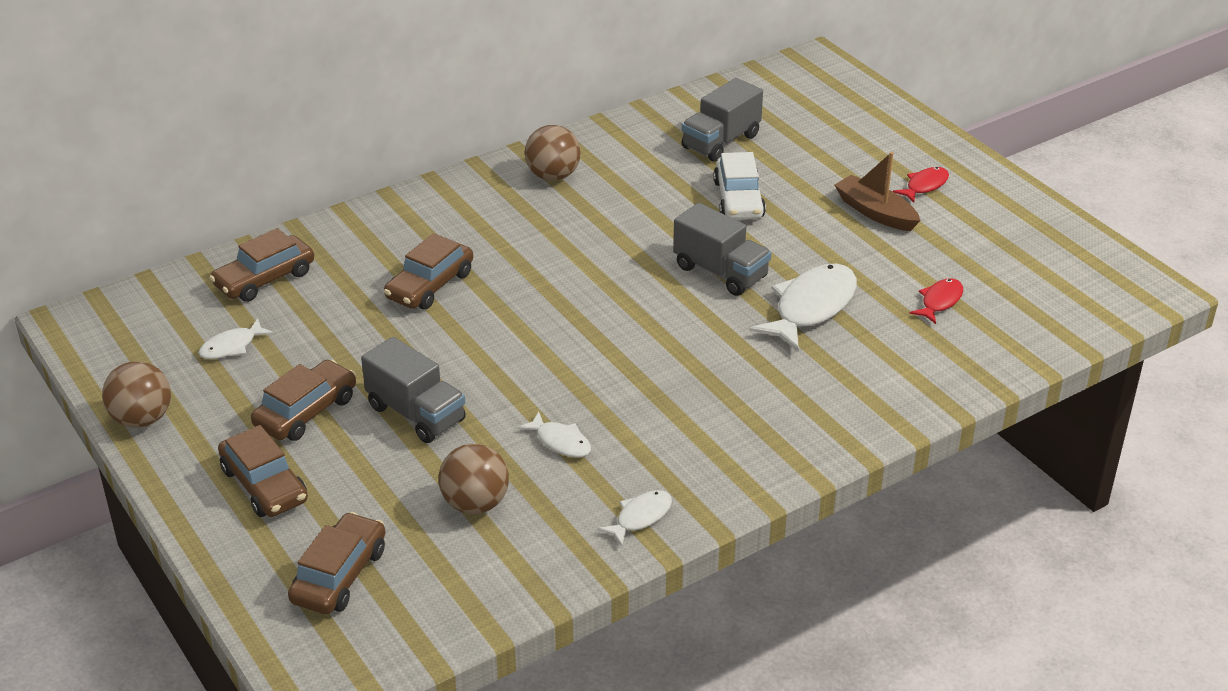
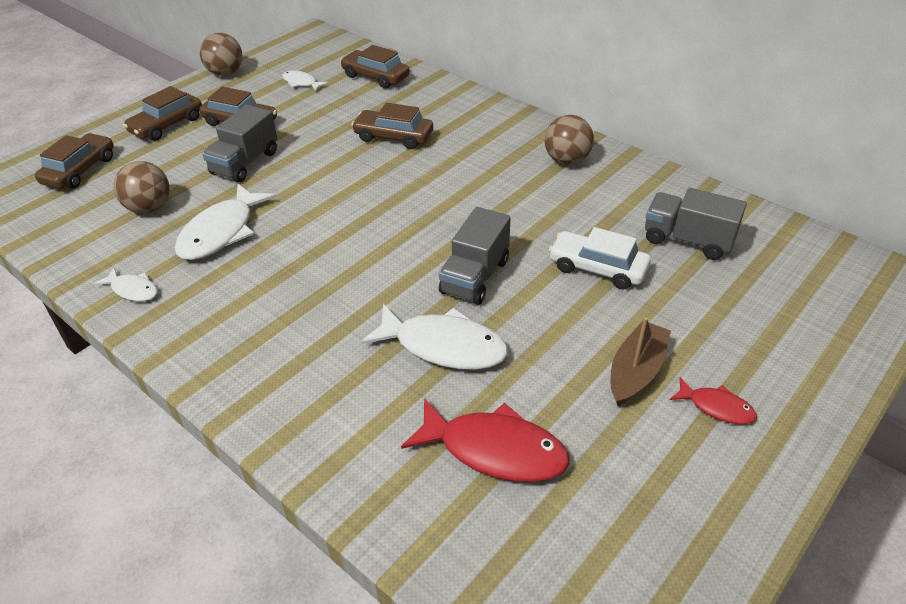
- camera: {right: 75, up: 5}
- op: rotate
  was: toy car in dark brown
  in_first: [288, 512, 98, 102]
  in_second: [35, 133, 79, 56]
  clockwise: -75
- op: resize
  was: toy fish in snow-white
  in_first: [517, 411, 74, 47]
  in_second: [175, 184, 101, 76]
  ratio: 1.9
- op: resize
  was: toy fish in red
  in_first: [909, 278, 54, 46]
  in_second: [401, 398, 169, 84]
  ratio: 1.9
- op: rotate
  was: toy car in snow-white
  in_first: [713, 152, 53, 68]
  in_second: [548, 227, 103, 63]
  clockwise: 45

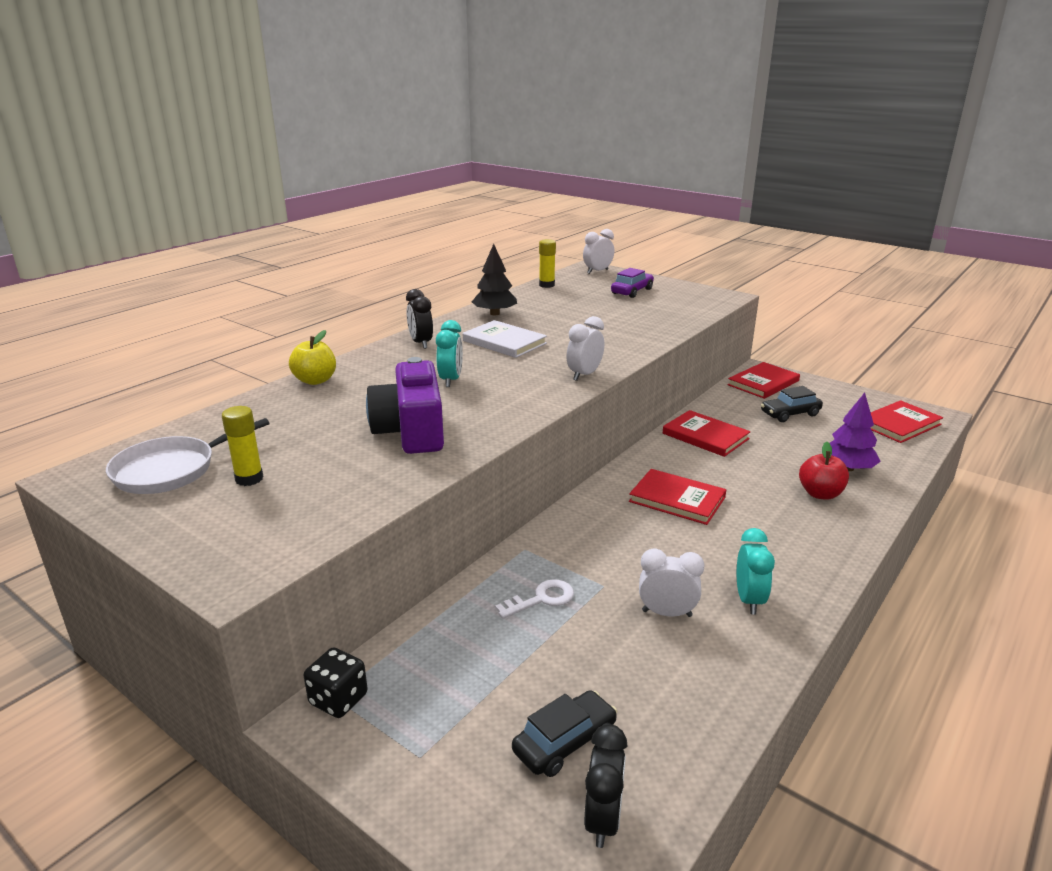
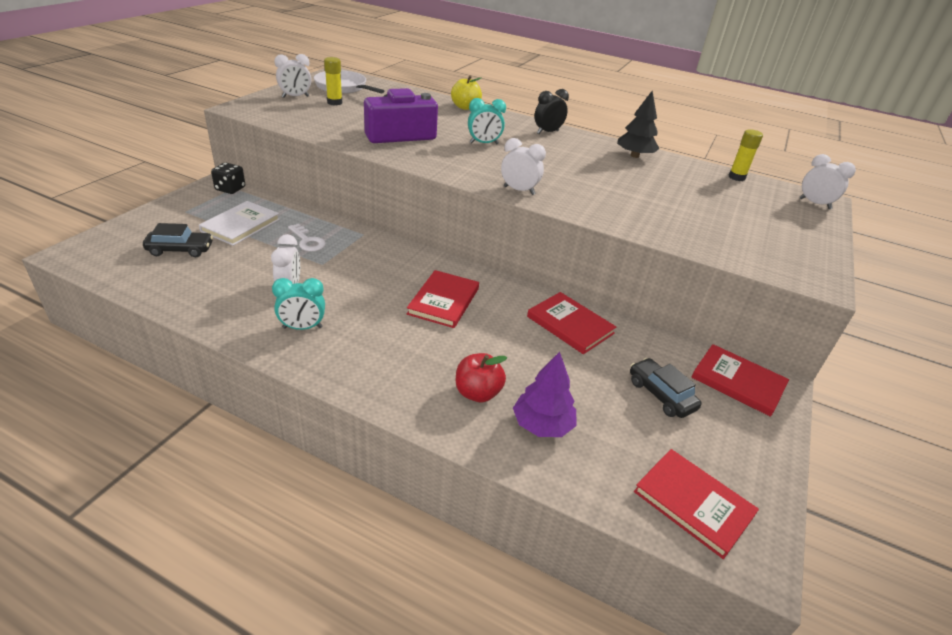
- camera: {right: 75, up: 10}
- op: rotate
  was: toy car in ebony
  in_first: [512, 690, 105, 87]
  in_second: [143, 223, 70, 34]
  clockwise: -45
- op: move
  was: hardback in snow-white
  in_first: [463, 320, 84, 38]
  in_second: [199, 201, 81, 45]
- op: insert
  now: bedside clock in snow-white
  in_second: [274, 54, 37, 44]
- op: rotate
  was: hardback in red
  in_first: [663, 410, 88, 47]
  in_second: [527, 292, 89, 62]
  clockwise: -75
- op: delete
  was: bedside clock in ebony
  in_first: [584, 724, 43, 124]
- op: delete
  was: toy car in royal purple
  in_first: [611, 268, 43, 30]

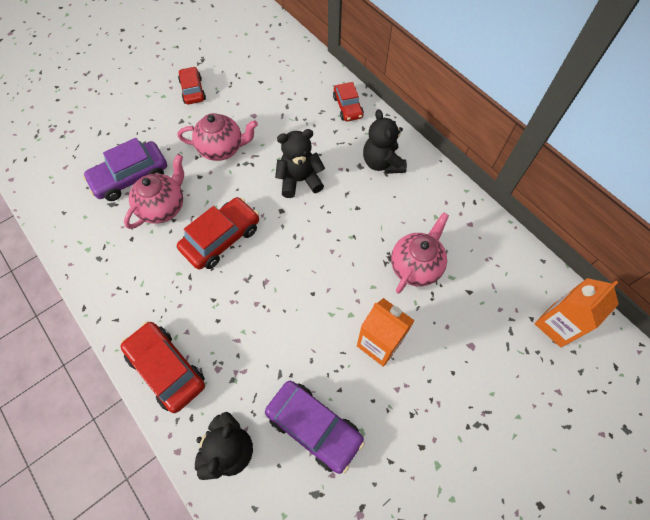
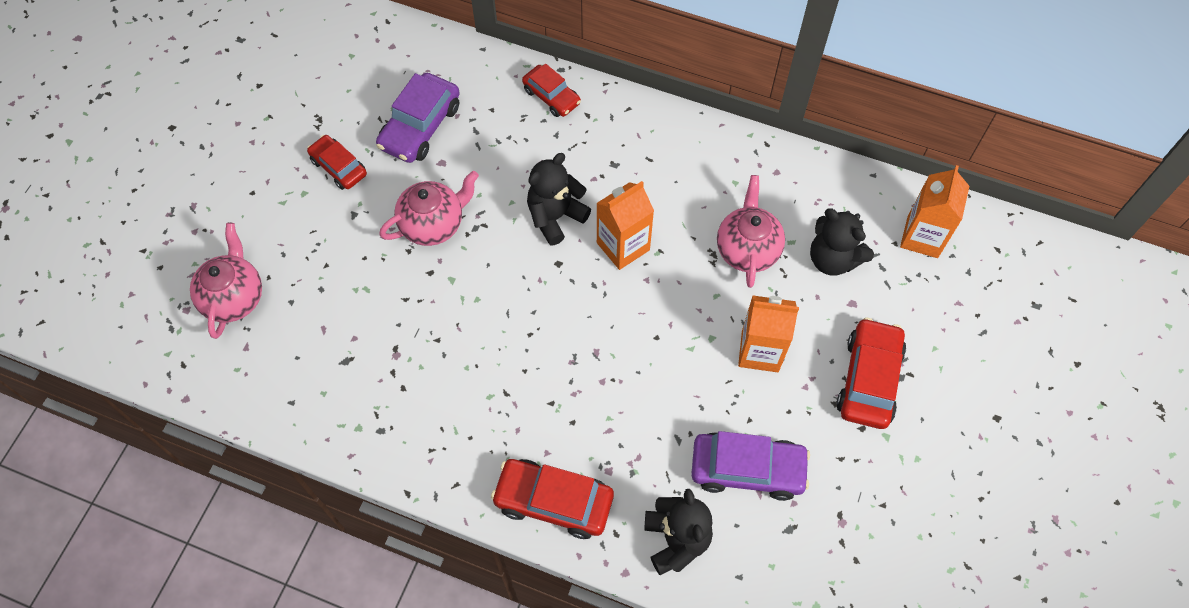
- camera: {right: -30, up: 0}
- op: move
  was: china teapot in pink
  in_first: [124, 154, 60, 75]
  in_second: [190, 223, 72, 116]
- op: move
  was: toy car in royal purple
  in_first: [83, 138, 84, 63]
  in_second: [376, 73, 84, 90]
- op: insert
  now: carton in orange
  in_second: [596, 181, 58, 89]
- op: move
  was: stuffed bear in ebony
  in_first: [363, 109, 44, 65]
  in_second: [810, 208, 64, 68]
- op: move
  was: toy car in red
  in_first: [177, 197, 82, 73]
  in_second: [836, 318, 70, 111]

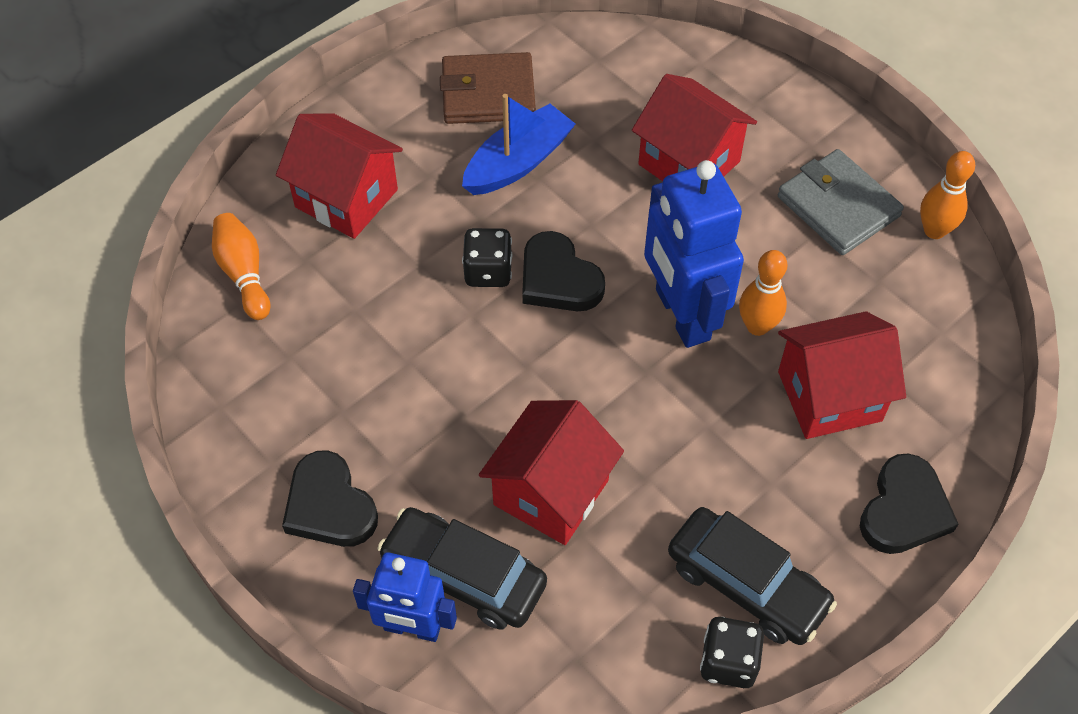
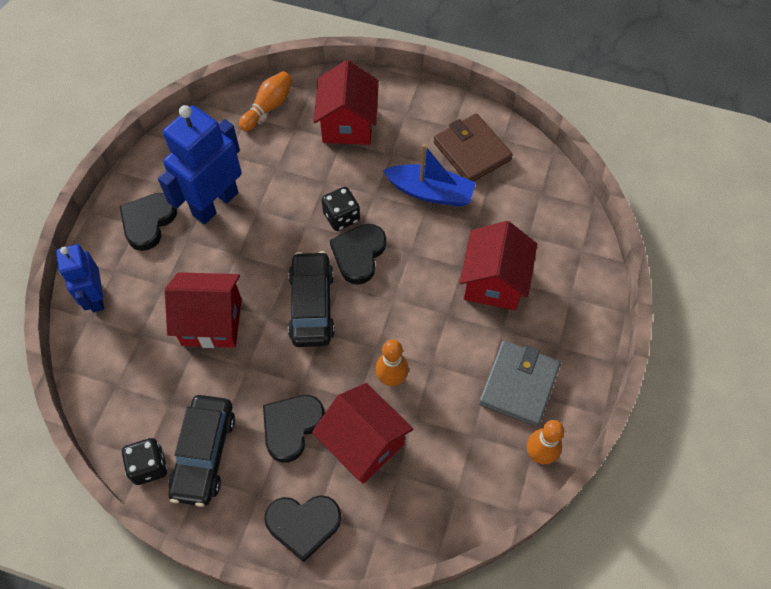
- camera: {right: 60, up: 5}
- op: move
  was: robot in cobalt
  in_first: [644, 160, 100, 188]
  in_second: [158, 105, 84, 119]
- op: insert
  now: heart shape in ebony
  in_second: [263, 395, 62, 68]
- op: move
  was: toy car in ebony
  in_first: [377, 507, 170, 123]
  in_second: [288, 251, 47, 96]

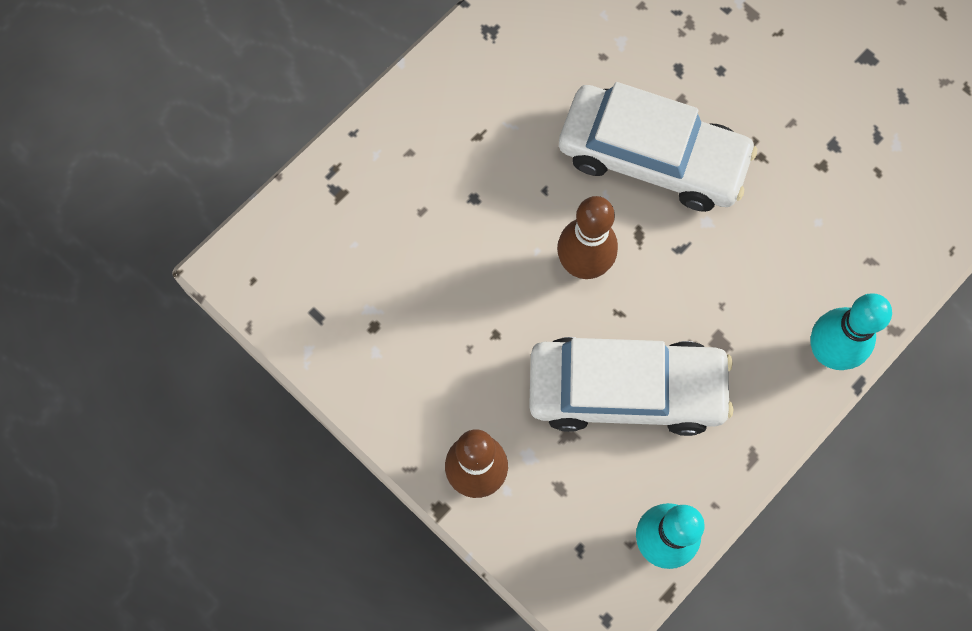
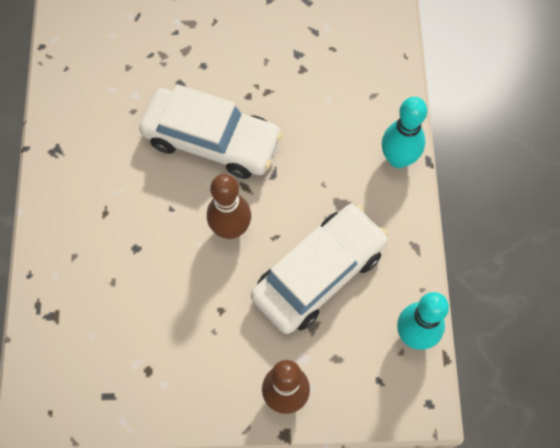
- camera: {right: -45, up: -5}
- op: rotate
  was: toy car in snow-white
  in_first: [559, 82, 198, 130]
  in_second: [139, 84, 144, 95]
  clockwise: 45

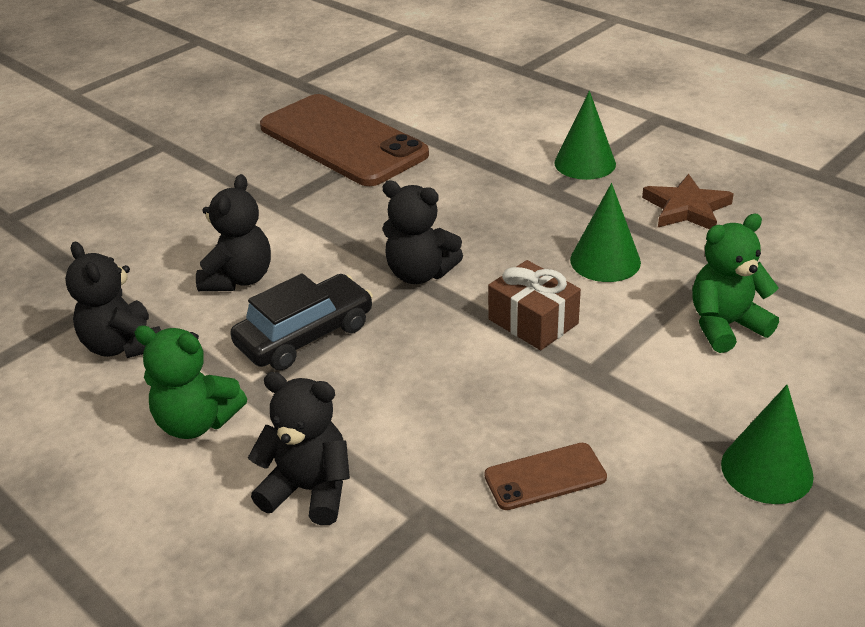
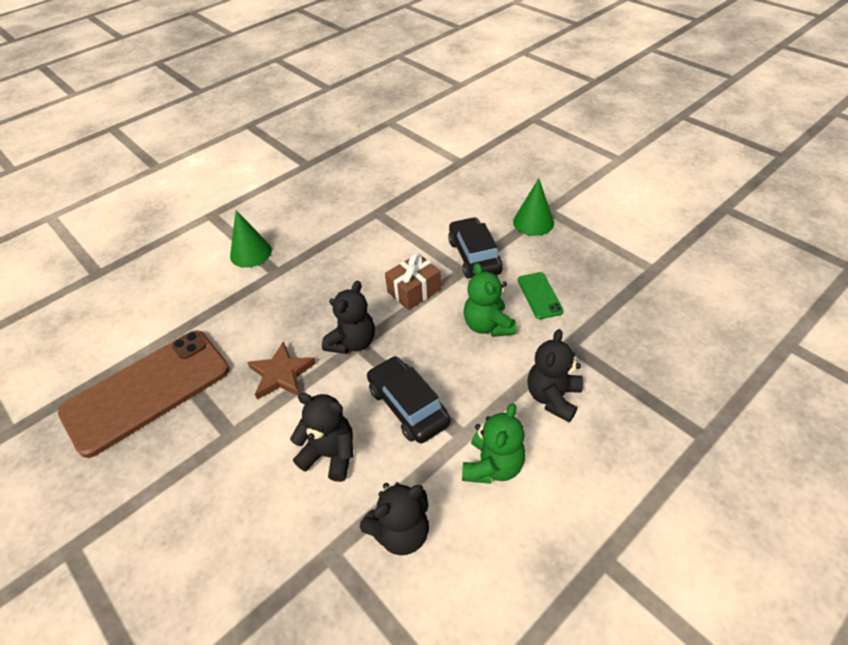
- camera: {right: -85, up: 10}
- op: move
  was: star in dark brown
  in_first: [642, 174, 92, 56]
  in_second: [247, 341, 69, 59]
- op: insert
  now: toy car in ebony
  in_second: [448, 217, 55, 62]
- op: move
  was: stuffed bear in leaf-green
  in_first: [692, 214, 87, 139]
  in_second: [464, 263, 52, 74]
- op: recolor
  was: phone in dark brown
  now: phone in leaf-green
  in_first: [484, 443, 123, 67]
  in_second: [518, 272, 46, 47]
- op: delete
  was: cone in leaf-green
  in_first: [570, 183, 71, 99]

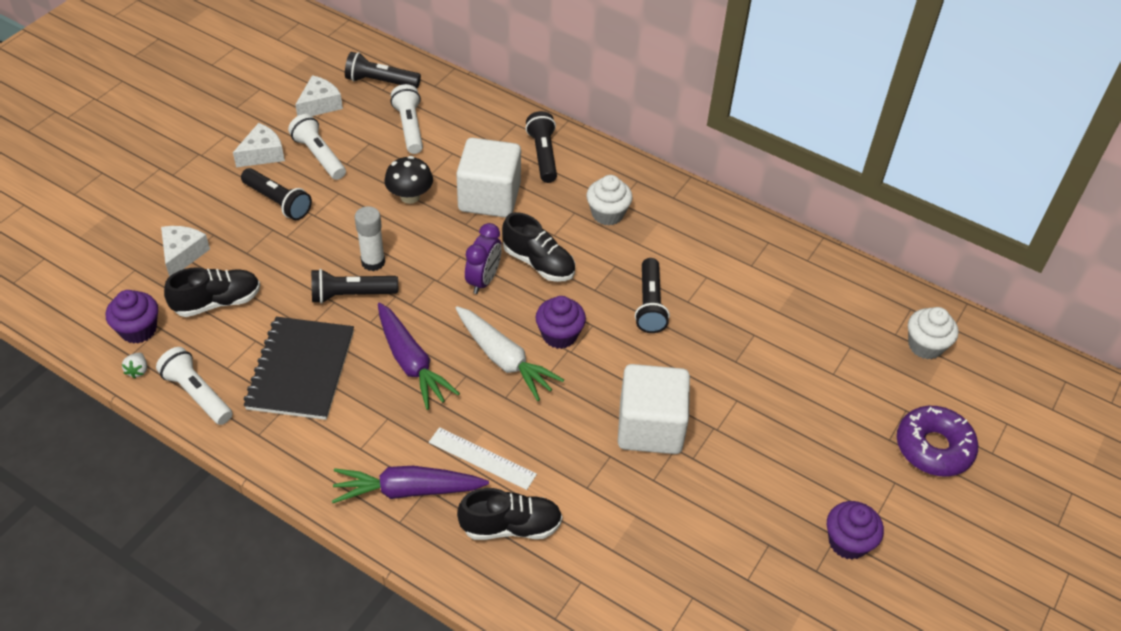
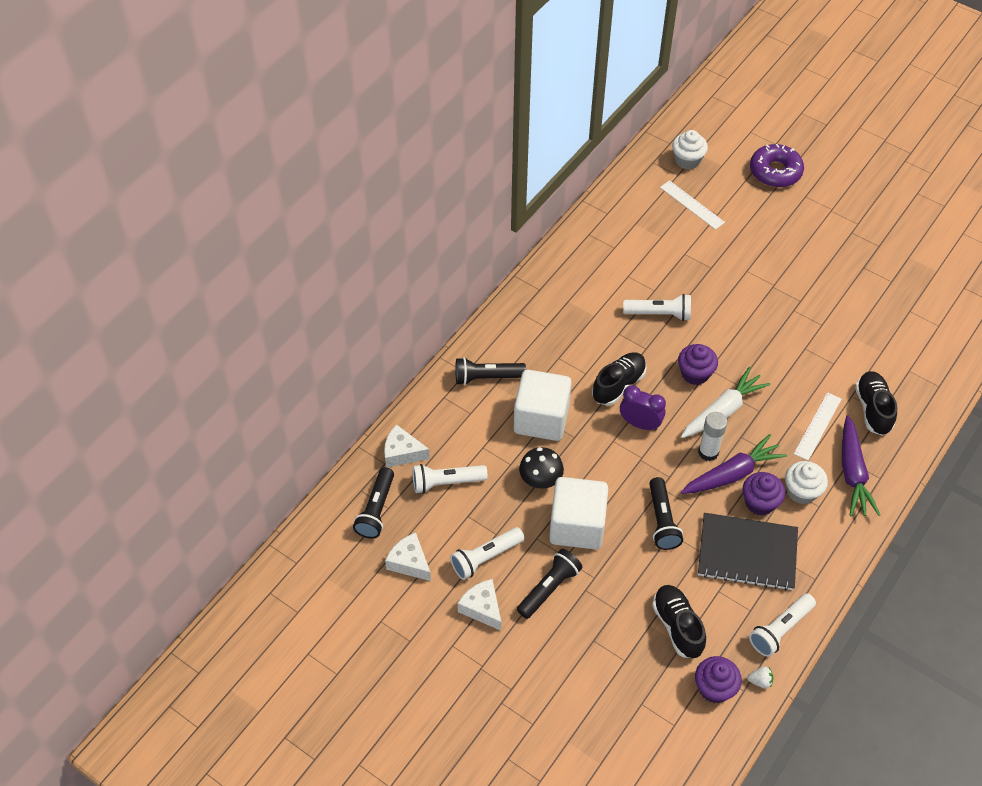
- camera: {right: -85, up: 5}
- op: move
  was: cheese in snow-white
  in_first: [161, 226, 49, 51]
  in_second: [384, 424, 46, 44]
- op: move
  was: cube in snow-white
  in_first: [618, 364, 72, 90]
  in_second: [549, 477, 59, 73]
- op: recolor
  was: torch in ebony
  now: torch in snow-white
  in_first: [635, 258, 35, 75]
  in_second: [623, 294, 68, 27]
- op: insert
  now: straightedge in snow-white
  in_second: [660, 180, 65, 50]
- op: move
  was: stick of glue in snow-white
  in_first: [355, 206, 30, 65]
  in_second: [698, 412, 29, 49]
- op: move
  was: cupcake in royal purple
  in_first: [827, 501, 57, 59]
  in_second: [743, 472, 42, 44]
- op: move
  was: cupcake in snow-white
  in_first: [586, 175, 47, 50]
  in_second: [785, 461, 43, 43]

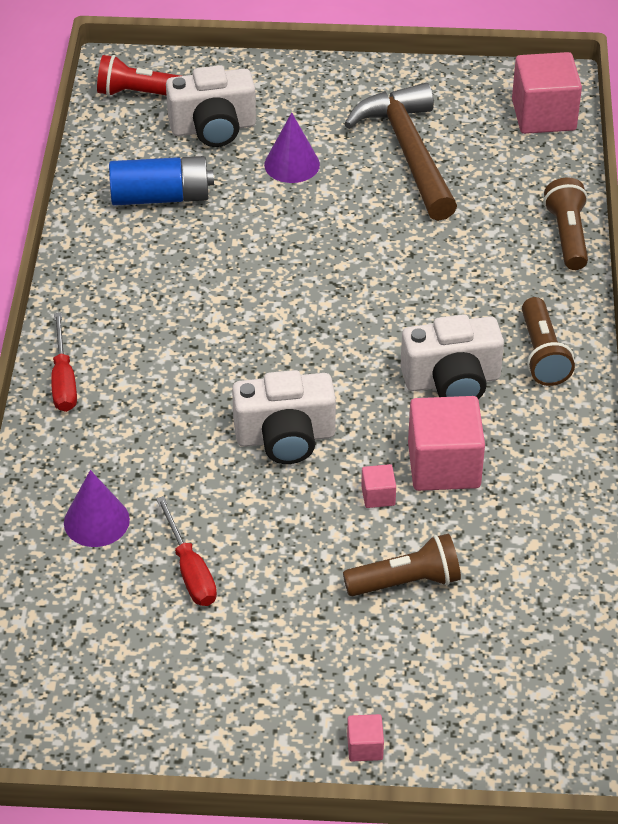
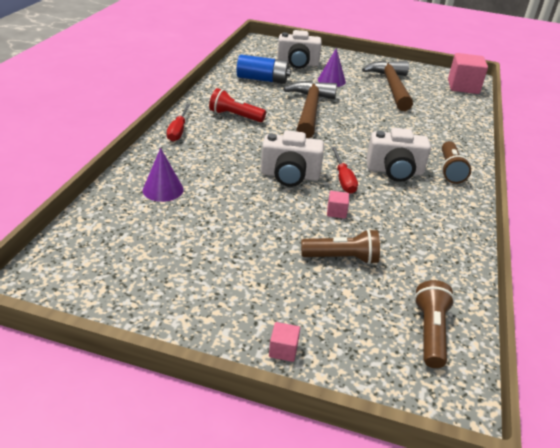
- camera: {right: 10, up: -10}
- op: move
  was: torch in red
  in_first: [97, 55, 84, 41]
  in_second: [209, 88, 57, 34]
- op: insert
  now: claw hammer in dark brown
  in_second: [283, 81, 54, 57]
- op: move
  was: flat screwdriver in red
  in_first: [156, 496, 61, 110]
  in_second: [331, 147, 27, 47]
- op: move
  was: torch in dark brown
  in_first: [544, 177, 44, 93]
  in_second: [414, 280, 41, 88]
- op: delete
  was: cube in pink
  in_first: [408, 396, 77, 95]

